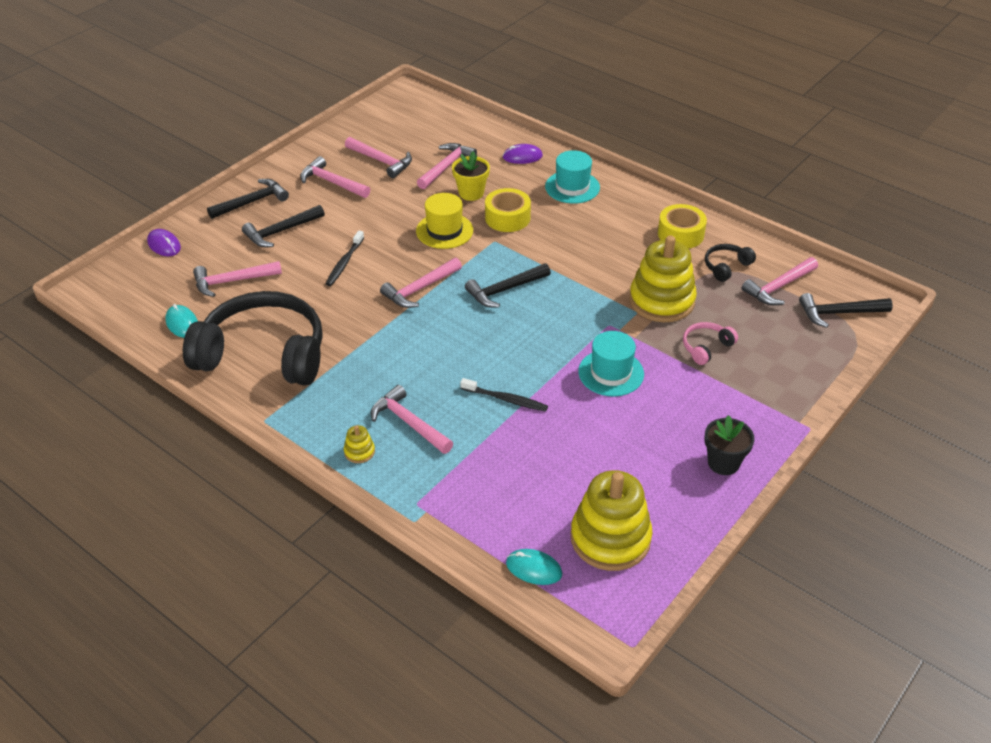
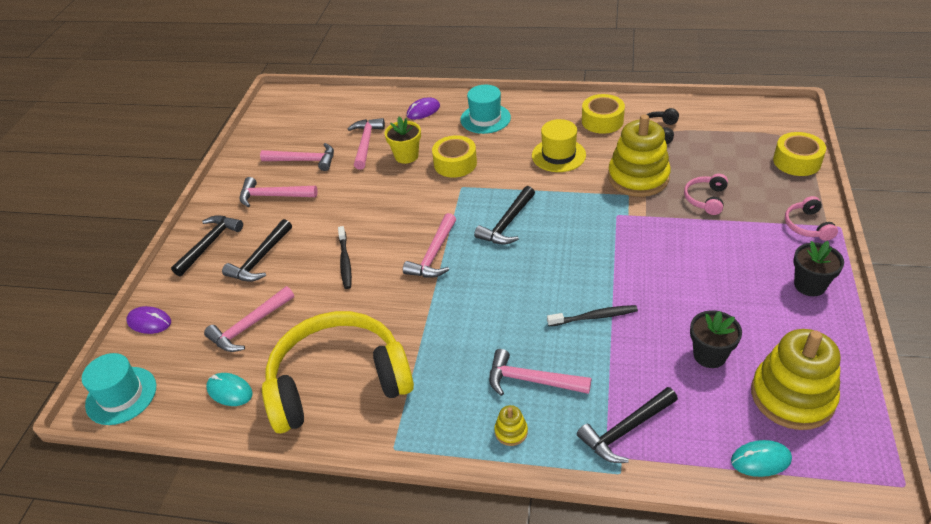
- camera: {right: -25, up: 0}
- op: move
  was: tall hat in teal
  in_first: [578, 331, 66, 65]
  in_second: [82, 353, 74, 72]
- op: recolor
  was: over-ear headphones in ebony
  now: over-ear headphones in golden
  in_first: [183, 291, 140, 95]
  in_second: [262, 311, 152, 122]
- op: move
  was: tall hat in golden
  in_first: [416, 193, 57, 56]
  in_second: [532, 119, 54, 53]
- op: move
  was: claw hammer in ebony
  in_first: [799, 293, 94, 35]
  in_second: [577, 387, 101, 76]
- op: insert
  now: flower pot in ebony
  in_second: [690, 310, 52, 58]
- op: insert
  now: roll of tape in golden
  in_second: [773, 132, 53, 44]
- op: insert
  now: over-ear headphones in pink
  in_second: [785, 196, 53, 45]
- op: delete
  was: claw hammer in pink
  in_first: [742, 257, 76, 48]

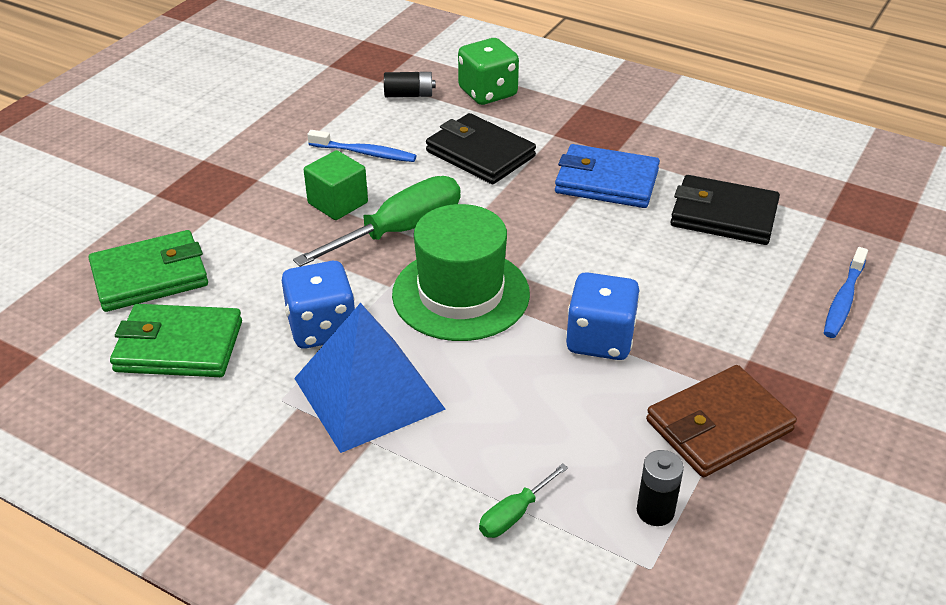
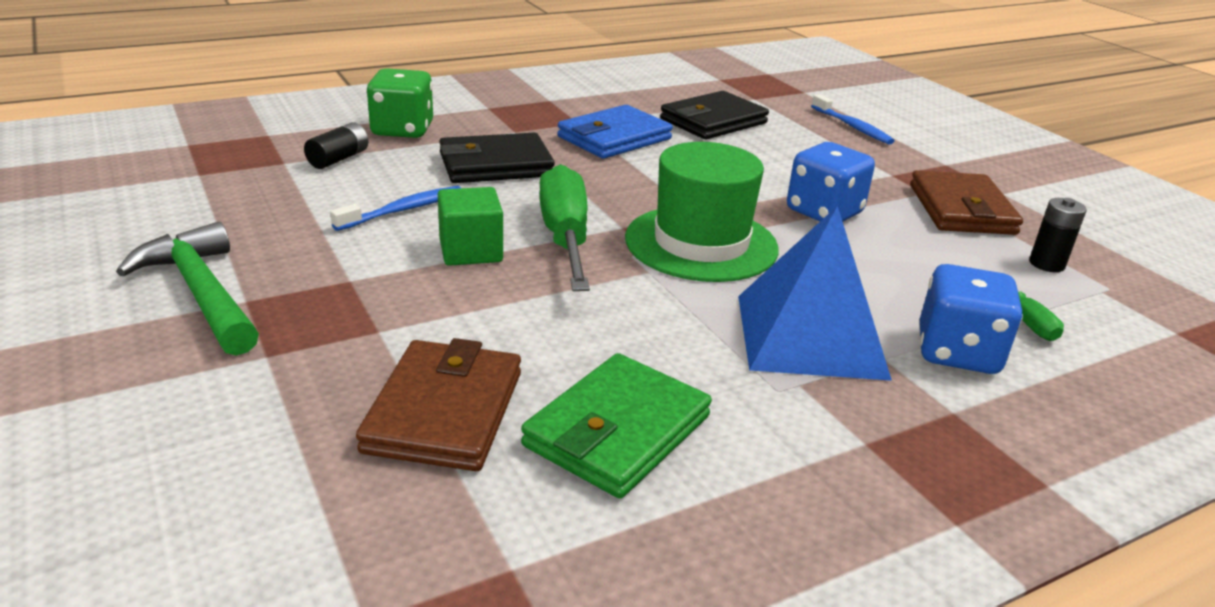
- camera: {right: -60, up: -10}
- op: insert
  now: claw hammer in leaf-green
  in_second: [116, 222, 143, 134]
- op: recolor
  was: card wallet in leaf-green
  now: card wallet in dark brown
  in_first: [89, 230, 119, 82]
  in_second: [356, 338, 165, 133]
- op: move
  was: game die in cobalt
  in_first: [282, 261, 73, 87]
  in_second: [920, 264, 103, 110]

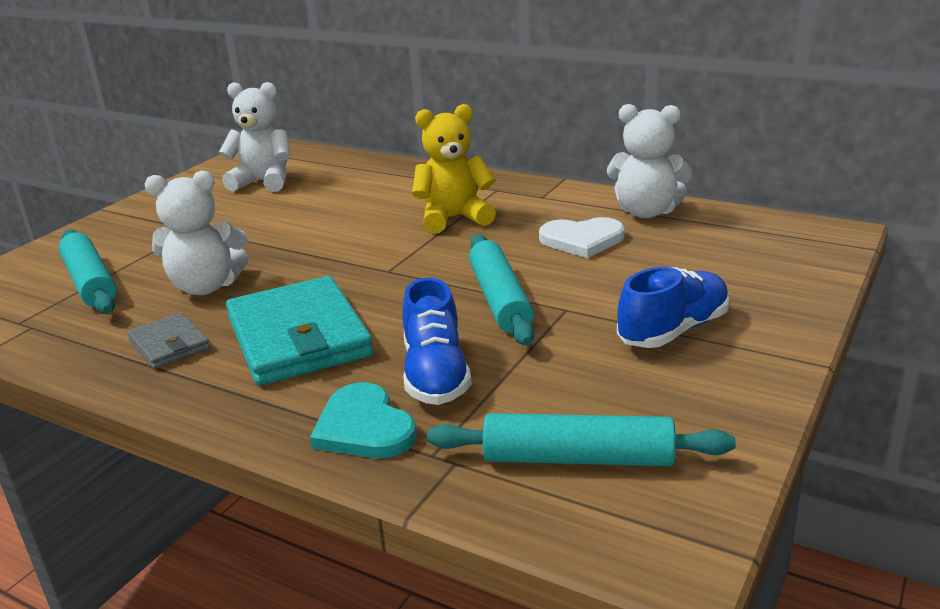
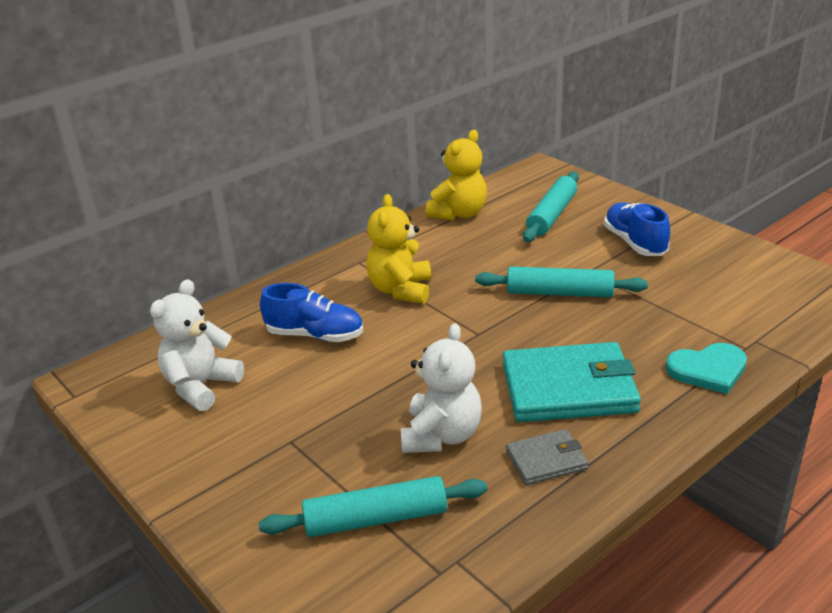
- camera: {right: -70, up: 5}
- op: move
  was: shoe in cobalt
  in_first: [402, 278, 70, 127]
  in_second: [260, 283, 103, 59]
- op: recolor
  was: stuffed bear in snow-white
  now: stuffed bear in golden
  in_first: [607, 104, 86, 114]
  in_second: [425, 130, 62, 91]
- op: move
  was: pastry roller in teal
  in_first: [427, 413, 309, 53]
  in_second: [523, 172, 56, 70]
- op: delete
  was: heart shape in snow-white
  in_first: [539, 217, 86, 41]

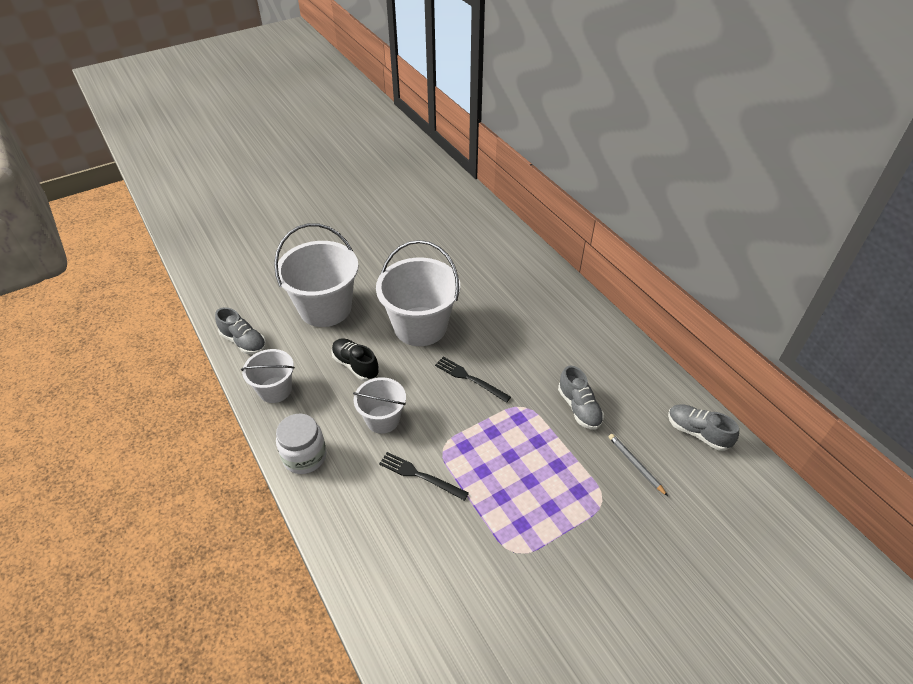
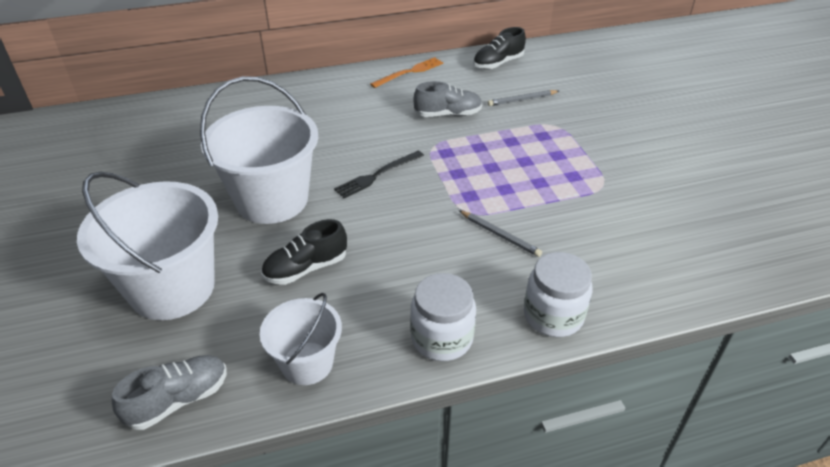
- camera: {right: -75, up: -5}
- op: insert
  now: dinner fork in orange
  in_second: [370, 57, 73, 31]
- op: replace
  was: dinner fork in ebony
  now: pencil in ash-grey
  in_first: [379, 452, 90, 49]
  in_second: [459, 210, 83, 47]
- op: recolor
  was: shoe in ash-grey
  now: shoe in ebony
  in_first: [668, 404, 71, 47]
  in_second: [473, 27, 53, 42]
- op: insert
  now: preserve jar in snow-white
  in_second: [524, 252, 68, 85]
- op: delete
  was: pail in snow-white
  in_first: [353, 377, 53, 57]

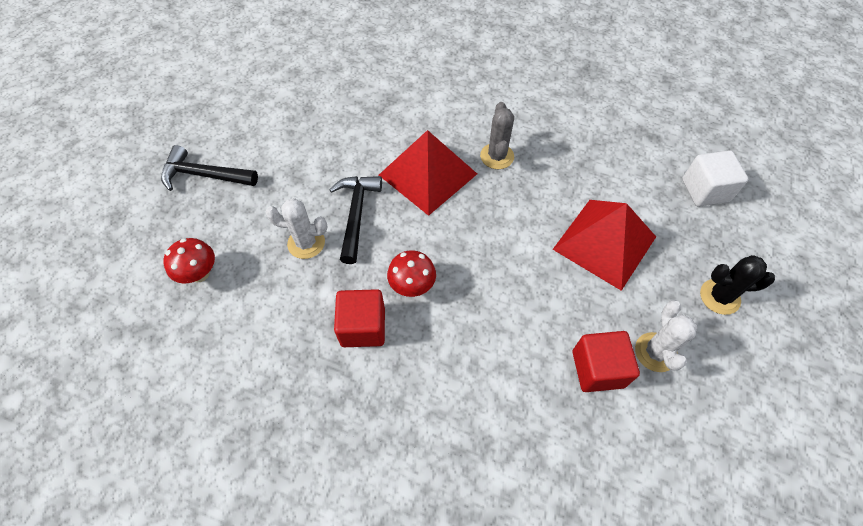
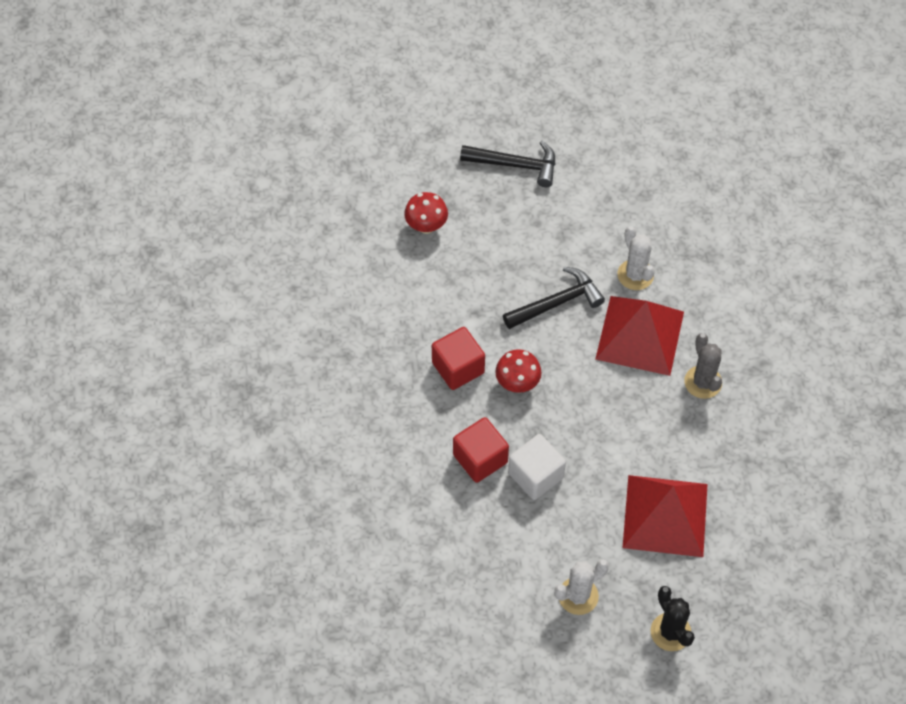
- camera: {right: 60, up: 0}
- op: move
  was: cube in red
  in_first: [572, 331, 68, 61]
  in_second: [453, 417, 56, 66]
- op: rotate
  was: claw hammer in ebony
  in_first: [161, 145, 97, 46]
  in_second: [460, 141, 95, 46]
  clockwise: 120
- op: move
  was: cube in snow-white
  in_first: [682, 150, 66, 57]
  in_second: [508, 434, 58, 66]
- op: move
  was: cactus in snow-white
  in_first: [265, 198, 62, 61]
  in_second: [617, 226, 38, 64]
- op: rotate
  was: cactus in ash-grey
  in_first: [480, 102, 34, 67]
  in_second: [684, 333, 38, 66]
  clockwise: -75

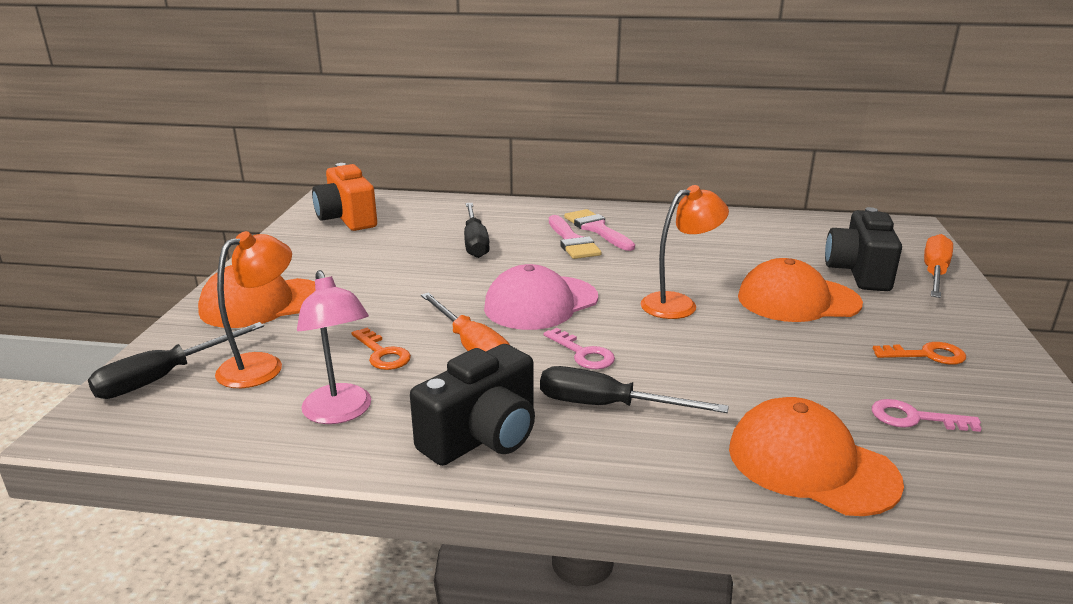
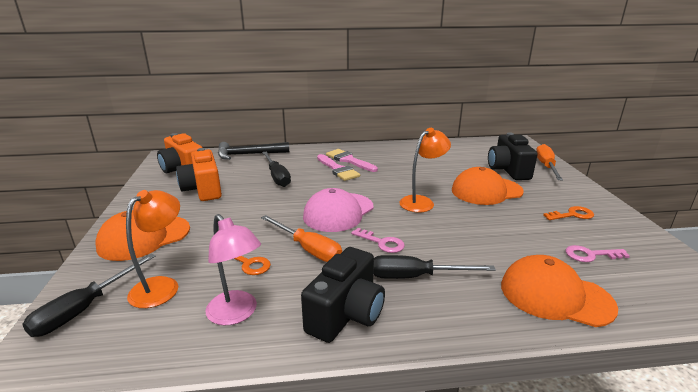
- camera: {right: -15, up: 0}
- op: insert
  now: camera in orange
  in_second: [176, 148, 46, 53]
- op: insert
  now: claw hammer in ebony
  in_second: [218, 142, 71, 18]

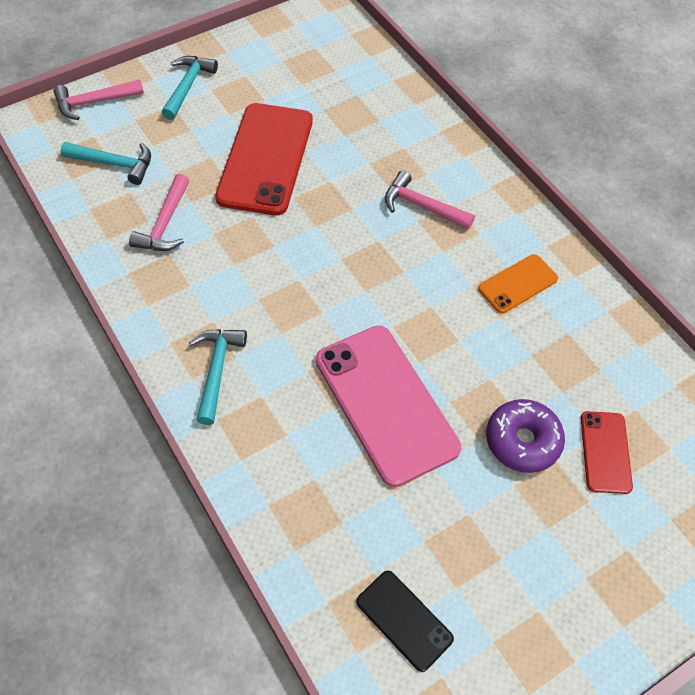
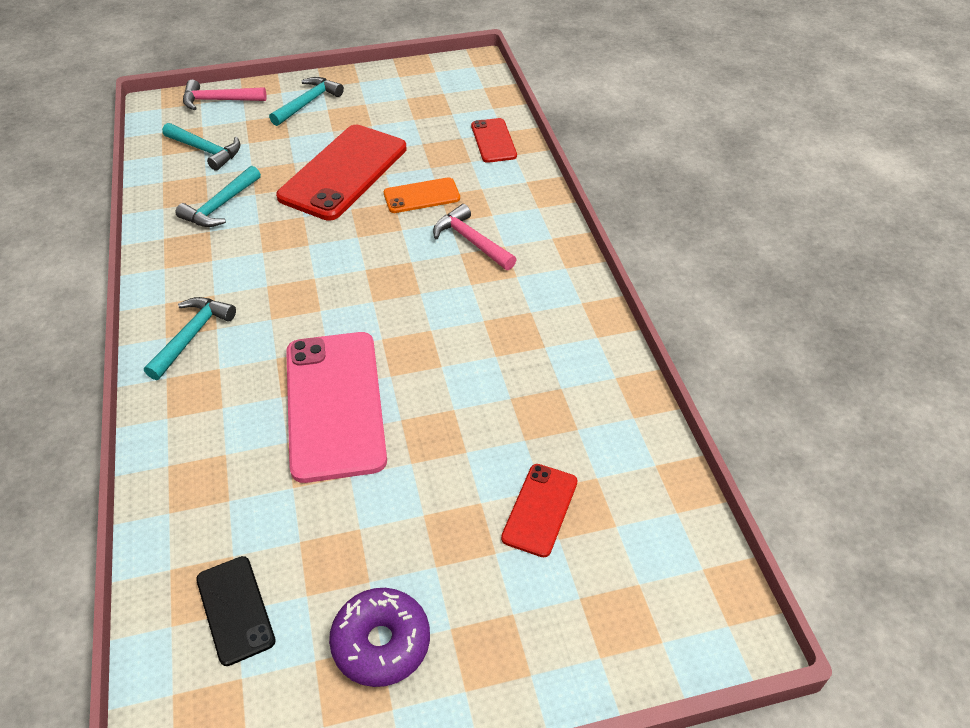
- camera: {right: 20, up: -10}
- op: recolor
  was: claw hammer in pink
  now: claw hammer in teal
  in_first: [129, 174, 60, 77]
  in_second: [175, 166, 86, 61]
- op: move
  was: glazed donut in royal purple
  in_first: [486, 399, 79, 74]
  in_second: [329, 588, 101, 99]
- op: move
  was: phone in orange
  in_first: [478, 254, 80, 59]
  in_second: [384, 177, 76, 36]
- op: insert
  now: phone in red
  in_second: [471, 118, 46, 45]

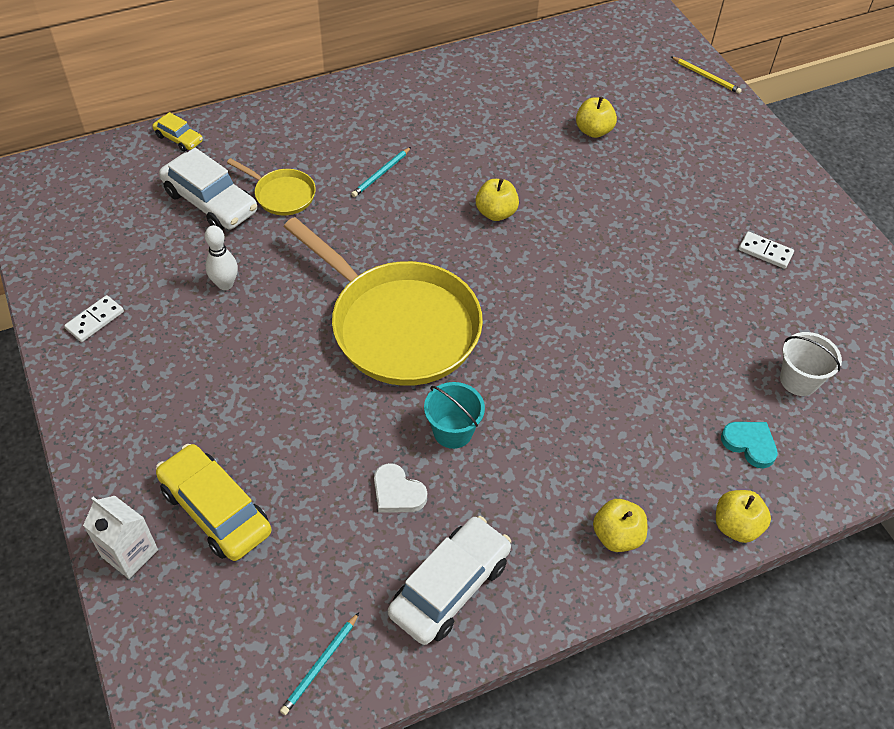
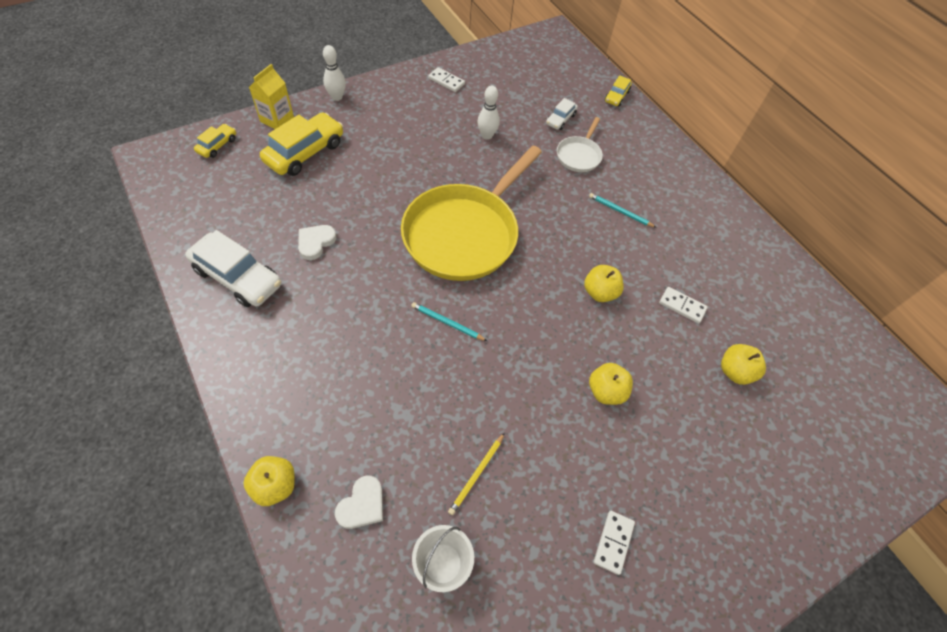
- camera: {right: 80, up: 5}
- op: insert
  now: toy car in golden
  in_second: [194, 124, 42, 34]
- op: recolor
  was: carton in snow-white
  now: carton in golden
  in_first: [83, 496, 75, 83]
  in_second: [249, 64, 45, 65]
- op: insert
  now: bowling pin in snow-white
  in_second: [323, 45, 23, 56]
- op: recolor
  was: heart shape in teal
  now: heart shape in snow-white
  in_first: [721, 422, 57, 46]
  in_second: [335, 475, 48, 54]
- op: move
  was: pencil in teal
  in_first: [280, 613, 79, 102]
  in_second: [411, 302, 76, 39]
- op: move
  was: pencil in golden
  in_first: [671, 56, 71, 38]
  in_second: [448, 433, 57, 82]
- op: resize
  was: toy car in snow-white
  in_first: [159, 148, 98, 82]
  in_second: [546, 98, 32, 32]
  ratio: 0.52
- op: recolor
  was: pan in golden
  now: pan in snow-white
  in_first: [227, 158, 89, 58]
  in_second: [557, 117, 46, 55]
- op: move
  was: apple in golden
  in_first: [593, 499, 54, 53]
  in_second: [589, 363, 44, 42]
- op: insert
  now: domino piece in snow-white
  in_second: [659, 287, 49, 36]
- op: delete
  was: pail in teal
  in_first: [424, 382, 61, 67]

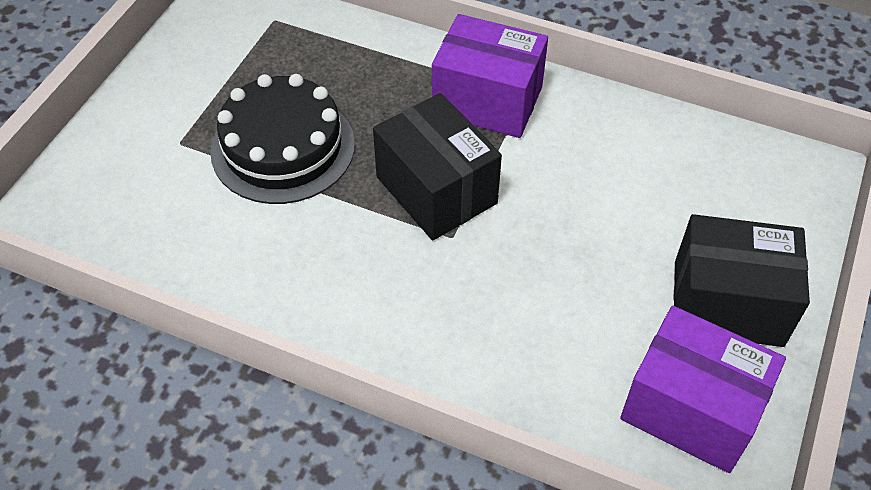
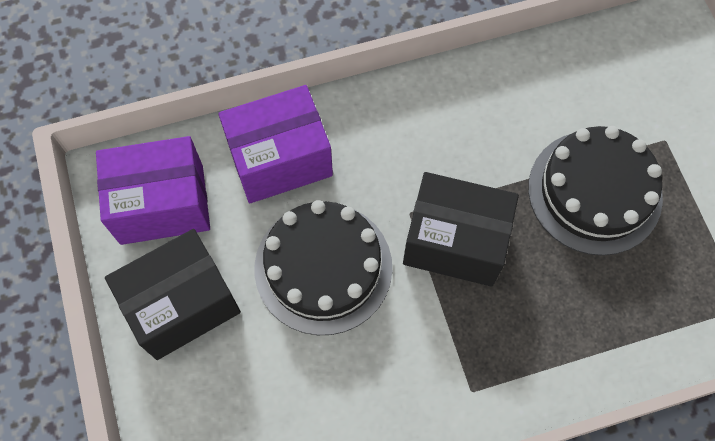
- camera: {right: 140, up: 15}
- op: move
  was: box in royal purple
  in_first: [432, 14, 116, 124]
  in_second: [218, 85, 115, 118]
- op: insert
  now: cake in ebony
  in_second: [254, 200, 138, 135]

